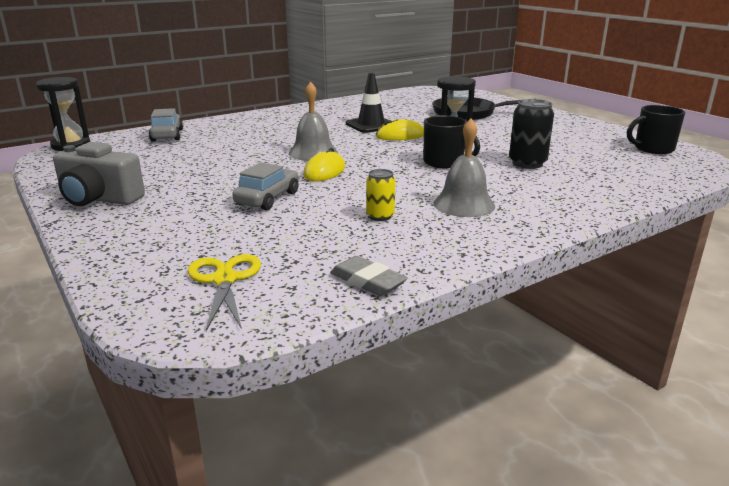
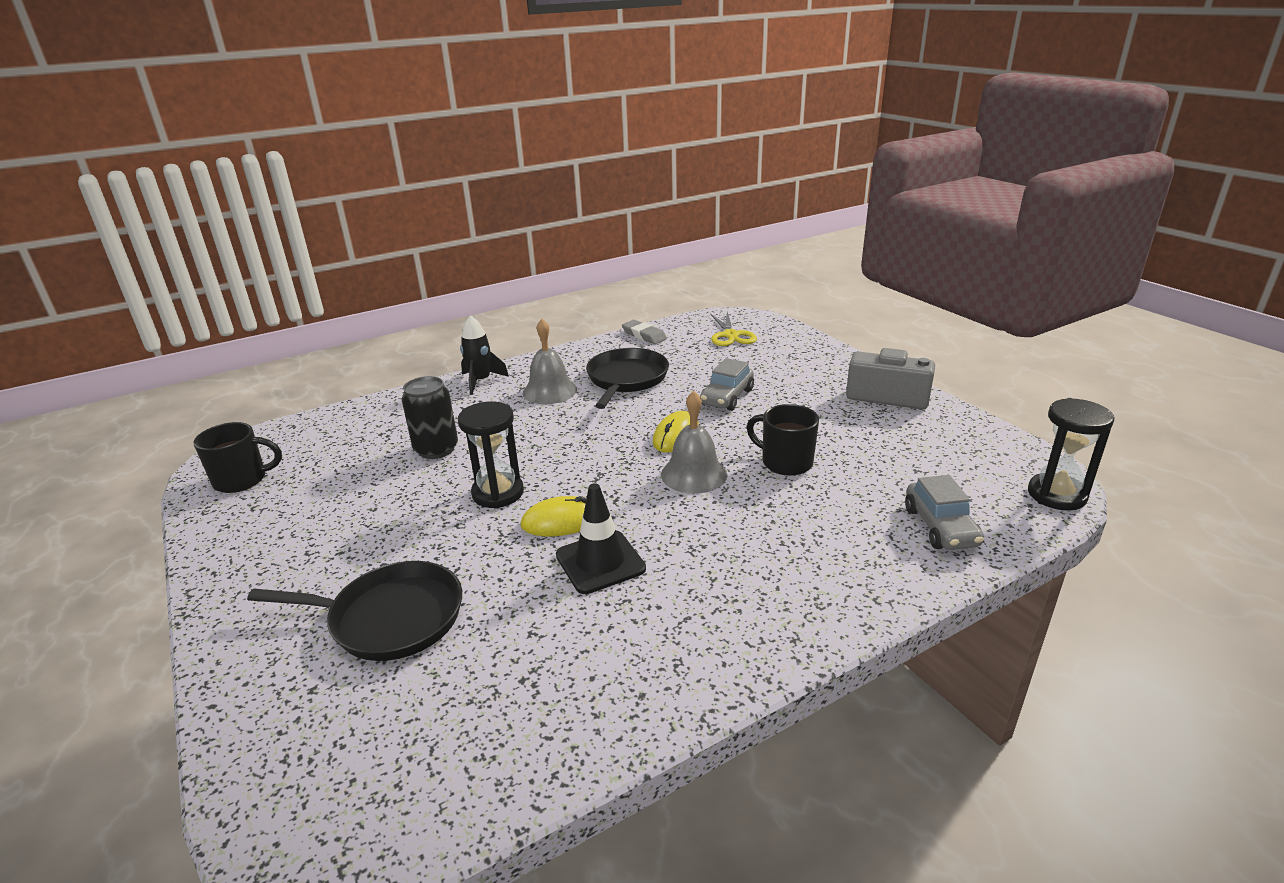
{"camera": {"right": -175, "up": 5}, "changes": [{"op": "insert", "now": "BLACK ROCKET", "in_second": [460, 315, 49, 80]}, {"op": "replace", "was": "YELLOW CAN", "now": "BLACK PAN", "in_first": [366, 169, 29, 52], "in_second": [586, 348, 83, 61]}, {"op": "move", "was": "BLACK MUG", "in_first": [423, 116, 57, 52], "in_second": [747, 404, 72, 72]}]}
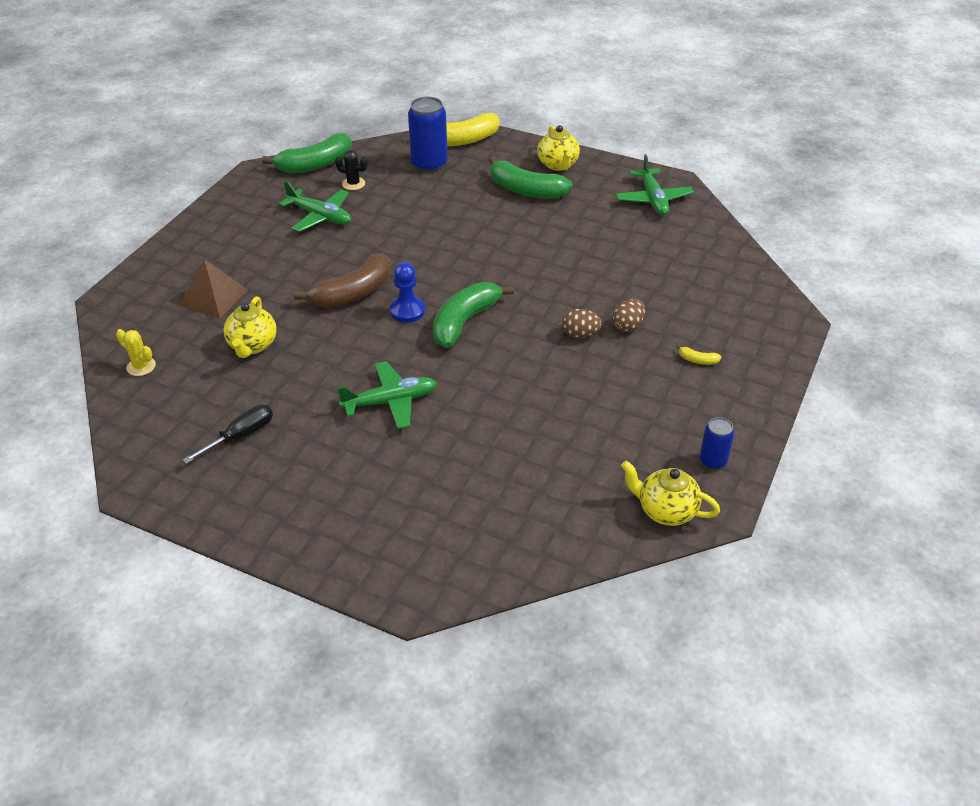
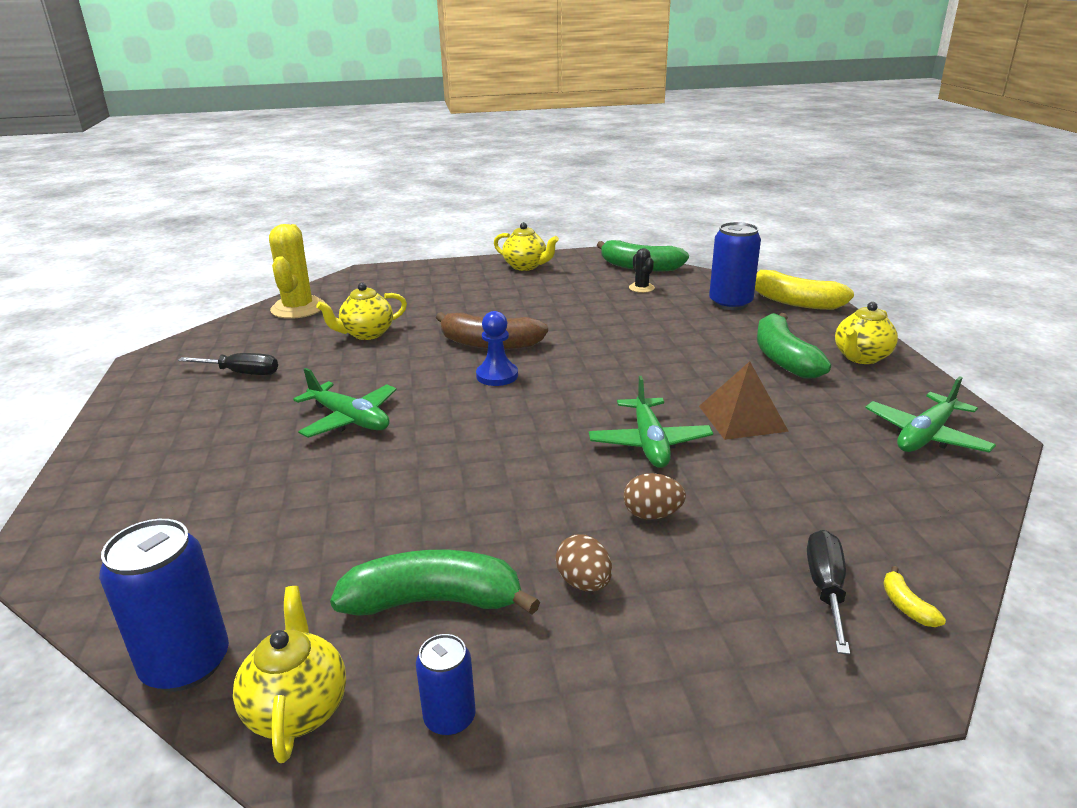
{"camera": {"right": 55, "up": -15}, "changes": [{"op": "insert", "now": "BLUE CAN", "in_second": [99, 519, 130, 172]}, {"op": "resize", "was": "YELLOW CACTUS", "in_first": [116, 329, 40, 47], "in_second": [269, 224, 56, 95], "ratio": 2.01}, {"op": "move", "was": "GREEN BANANA", "in_first": [433, 282, 81, 66], "in_second": [330, 550, 210, 66]}, {"op": "insert", "now": "YELLOW TEAPOT", "in_second": [494, 222, 65, 49]}, {"op": "move", "was": "BROWN EGG", "in_first": [562, 309, 40, 29], "in_second": [556, 534, 56, 57]}, {"op": "move", "was": "GREEN PLANE", "in_first": [279, 181, 72, 51], "in_second": [589, 376, 124, 92]}, {"op": "move", "was": "BROWN PYRAMID", "in_first": [179, 259, 69, 60], "in_second": [699, 361, 90, 79]}, {"op": "insert", "now": "BLACK SCREWDRIVER", "in_second": [807, 530, 43, 125]}, {"op": "move", "was": "YELLOW BANANA", "in_first": [676, 344, 45, 21], "in_second": [883, 566, 63, 61]}]}
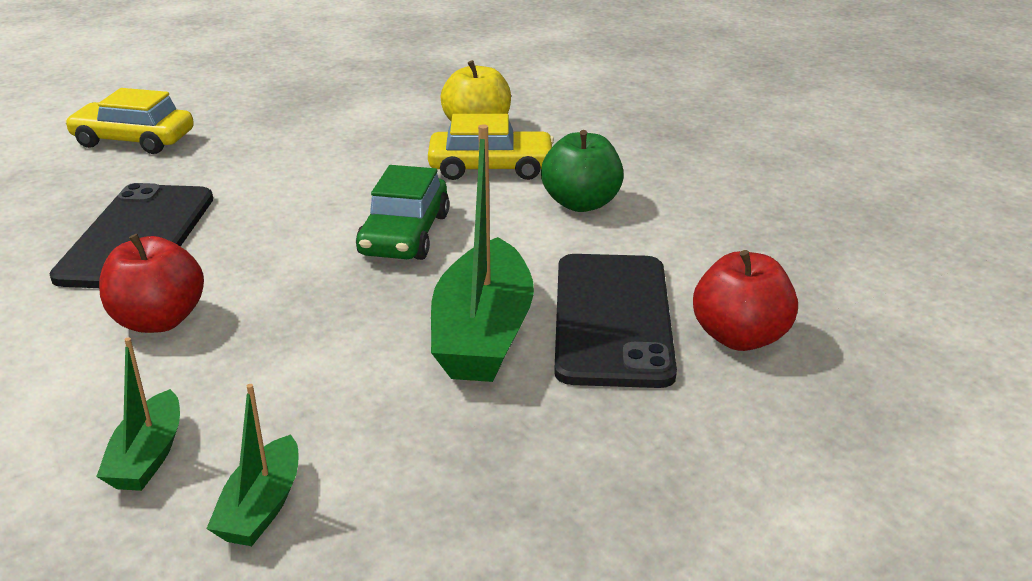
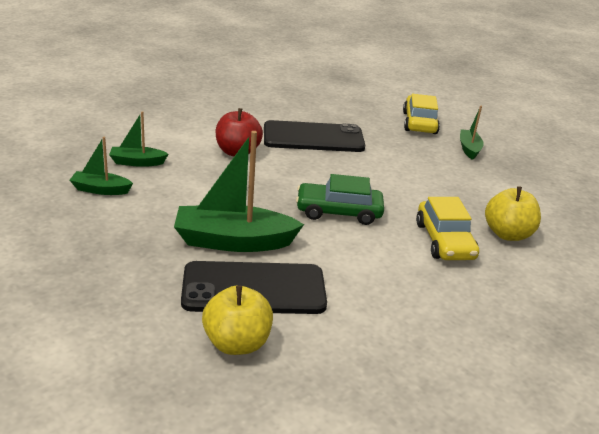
{"camera": {"right": 80, "up": 0}, "changes": [{"op": "recolor", "was": "RED APPLE", "now": "YELLOW APPLE", "in_first": [693, 250, 105, 101], "in_second": [202, 285, 71, 70]}, {"op": "insert", "now": "GREEN BOAT", "in_second": [460, 106, 24, 54]}, {"op": "delete", "was": "GREEN APPLE", "in_first": [541, 130, 83, 82]}]}
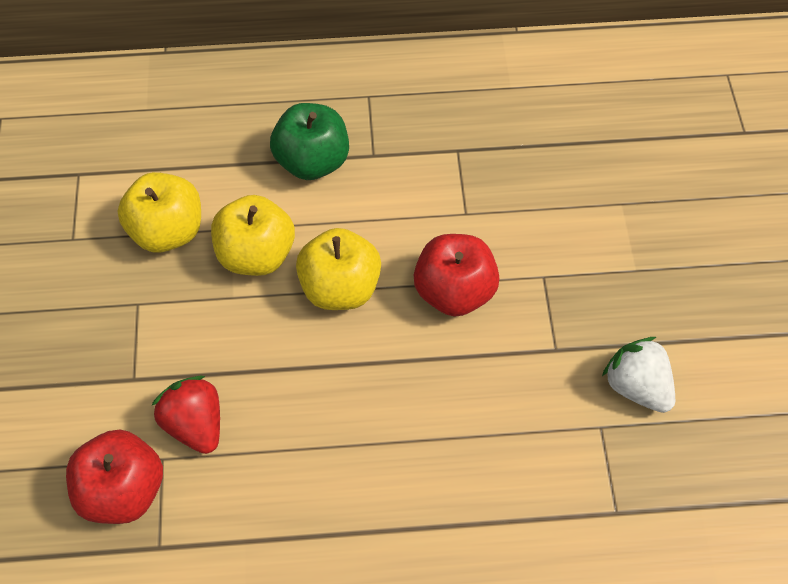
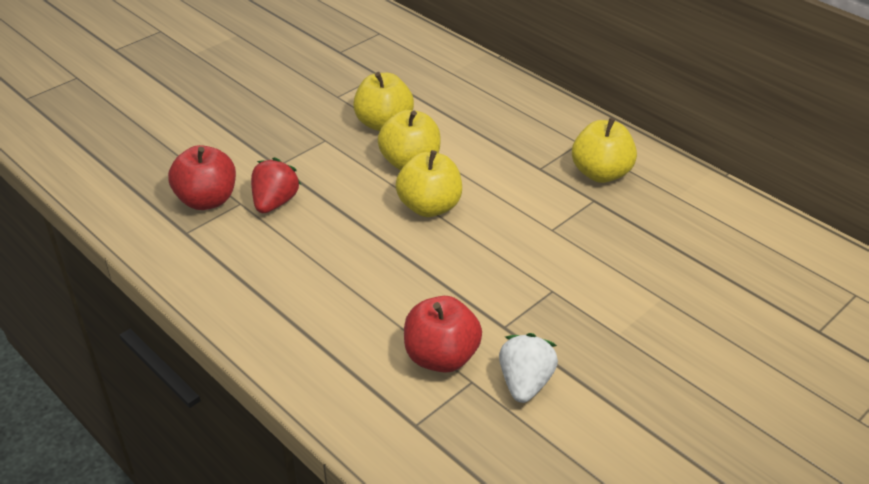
{"camera": {"right": 50, "up": -20}, "changes": [{"op": "move", "was": "RED APPLE", "in_first": [414, 234, 86, 83], "in_second": [404, 296, 78, 77]}, {"op": "insert", "now": "YELLOW APPLE", "in_second": [572, 118, 65, 65]}, {"op": "delete", "was": "GREEN APPLE", "in_first": [270, 103, 79, 77]}]}
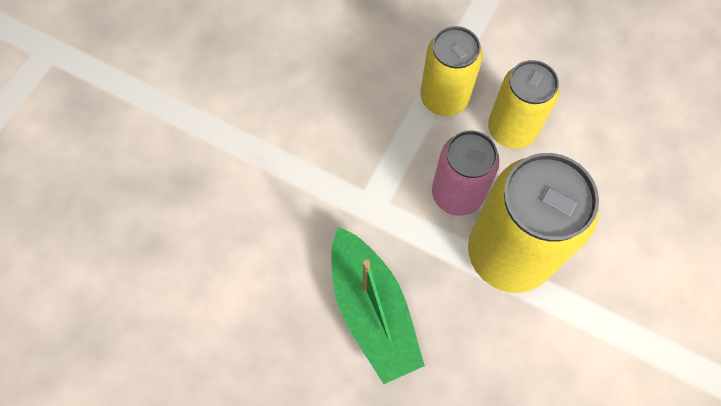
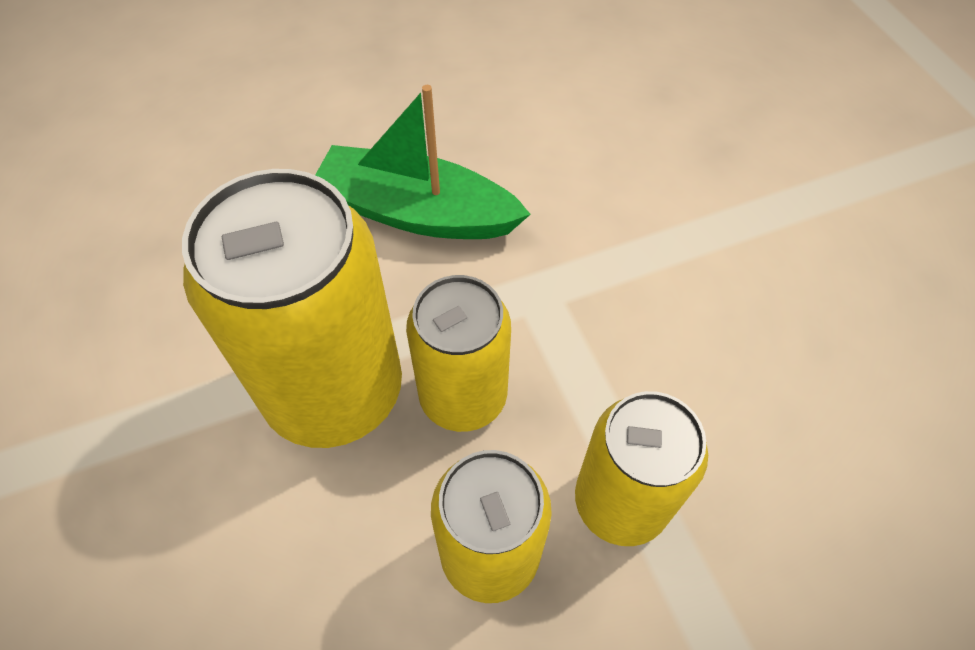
{"camera": {"right": 130, "up": -10}, "changes": [{"op": "recolor", "was": "PINK CAN", "now": "YELLOW CAN", "in_first": [432, 131, 68, 85], "in_second": [406, 275, 105, 157]}]}
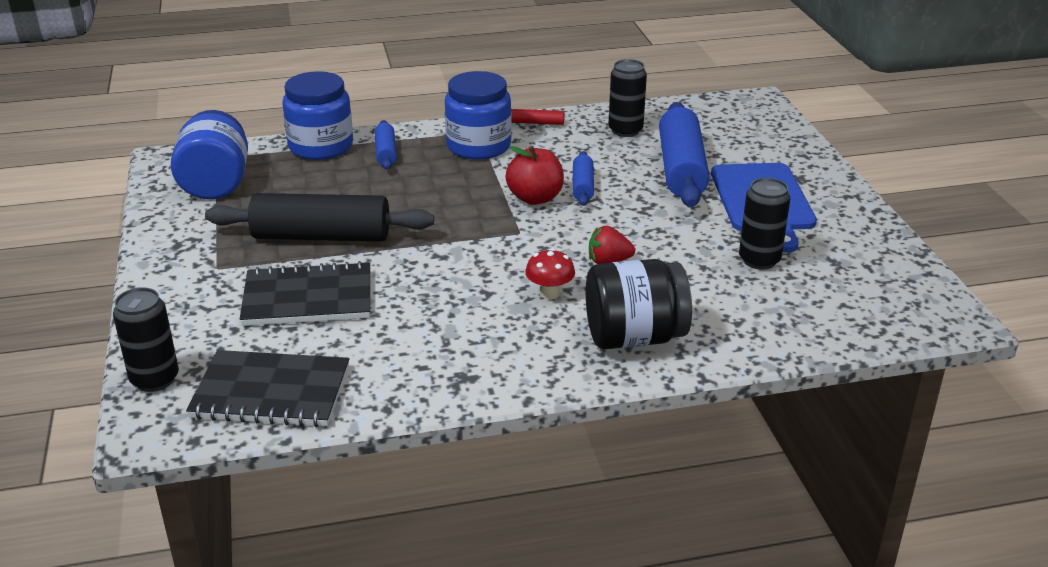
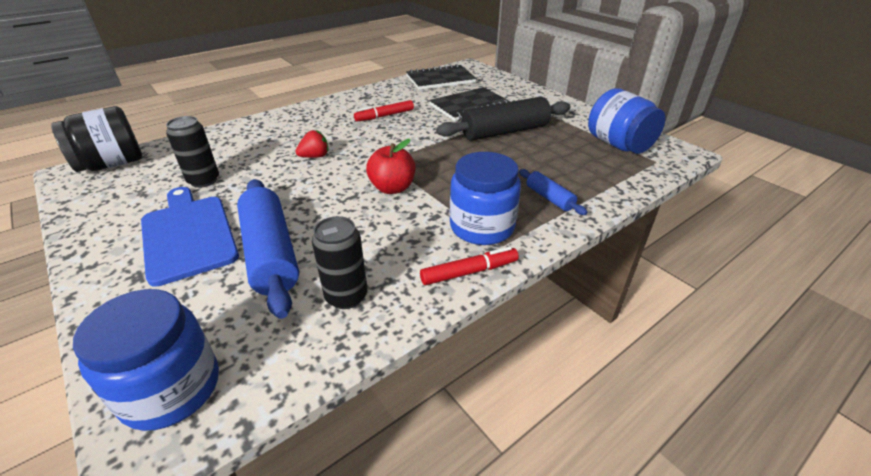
{"camera": {"right": 155, "up": 5}, "changes": [{"op": "move", "was": "BLACK JAR", "in_first": [586, 259, 106, 90], "in_second": [51, 106, 91, 66]}, {"op": "move", "was": "BLUE JAR", "in_first": [282, 71, 71, 89], "in_second": [73, 289, 146, 142]}, {"op": "insert", "now": "RED MARKER", "in_second": [354, 100, 60, 22]}, {"op": "delete", "was": "BLACK CAN", "in_first": [113, 287, 66, 105]}, {"op": "delete", "was": "RED MUSHROOM", "in_first": [525, 248, 50, 51]}, {"op": "delete", "was": "BLUE ROLLING PIN", "in_first": [573, 151, 21, 55]}]}
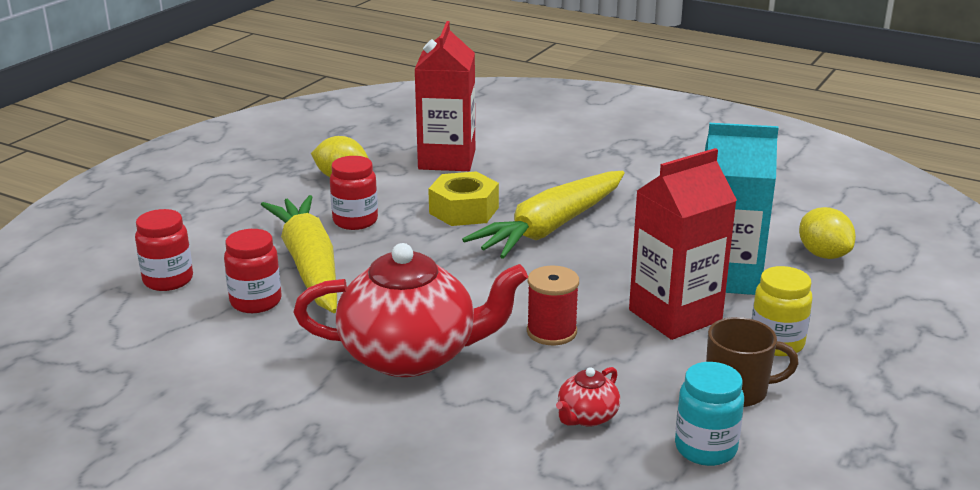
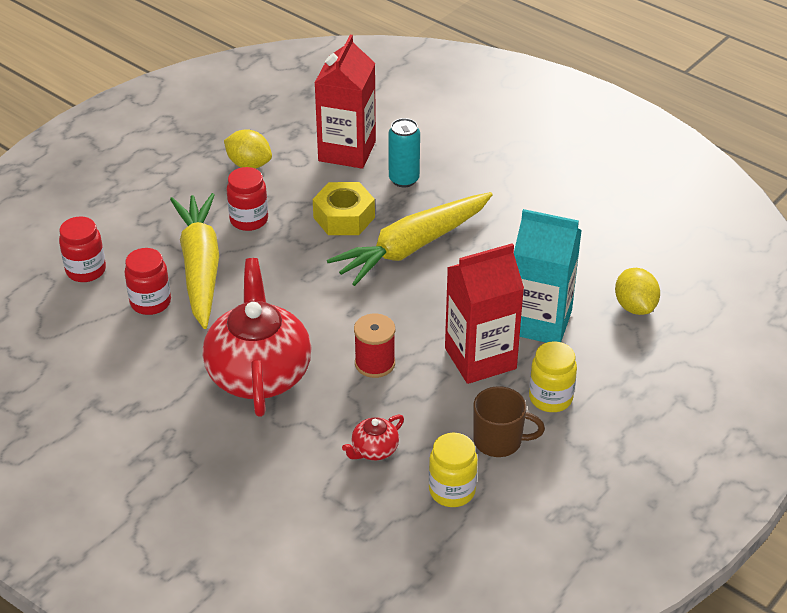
{"camera": {"right": 10, "up": 15}, "changes": [{"op": "rotate", "was": "RED TEAPOT", "in_first": [293, 243, 235, 134], "in_second": [202, 258, 109, 159], "clockwise": -105}, {"op": "insert", "now": "TURQUOISE CAN", "in_second": [389, 118, 31, 69]}, {"op": "recolor", "was": "TURQUOISE JAR", "now": "YELLOW JAR", "in_first": [675, 362, 69, 104], "in_second": [429, 433, 49, 74]}]}
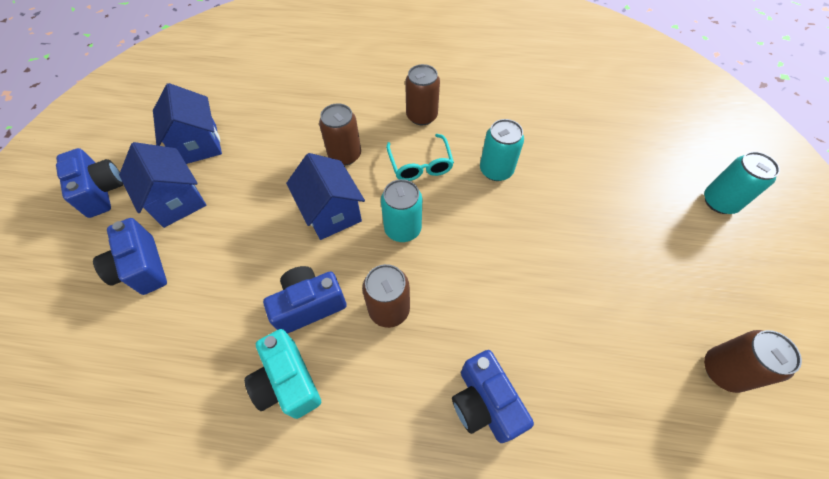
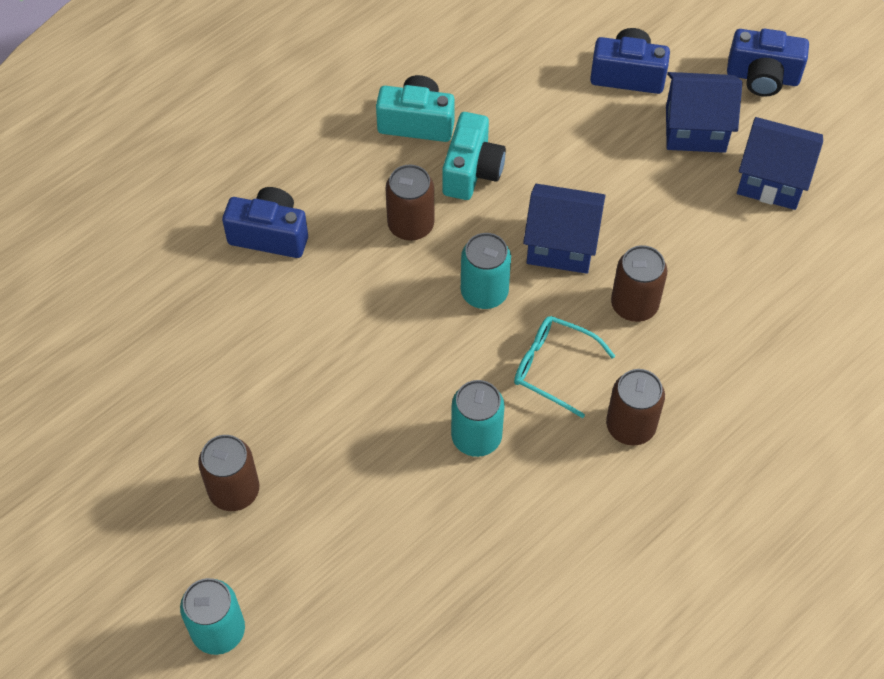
{"camera": {"right": 130, "up": 0}, "changes": [{"op": "move", "was": "BROWN CAN", "in_first": [704, 330, 98, 63], "in_second": [198, 435, 61, 76]}, {"op": "recolor", "was": "BLUE CAMERA", "now": "TURQUOISE CAMERA", "in_first": [263, 266, 84, 68], "in_second": [443, 112, 63, 88]}]}
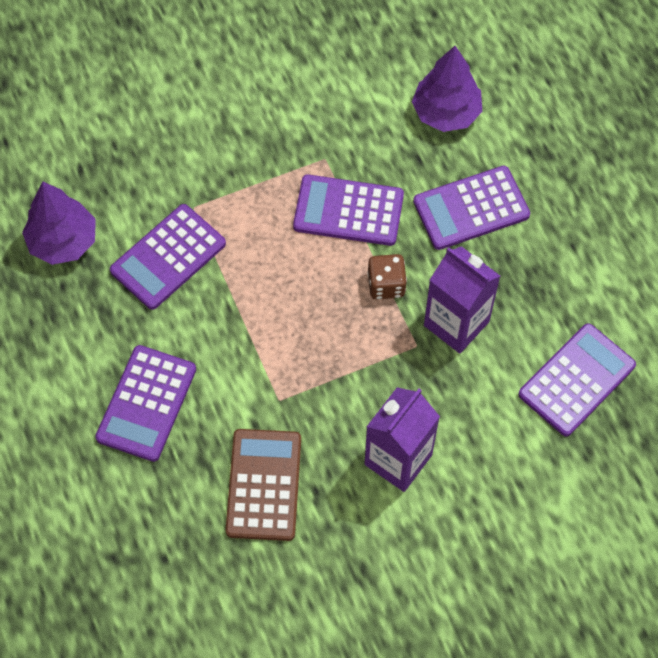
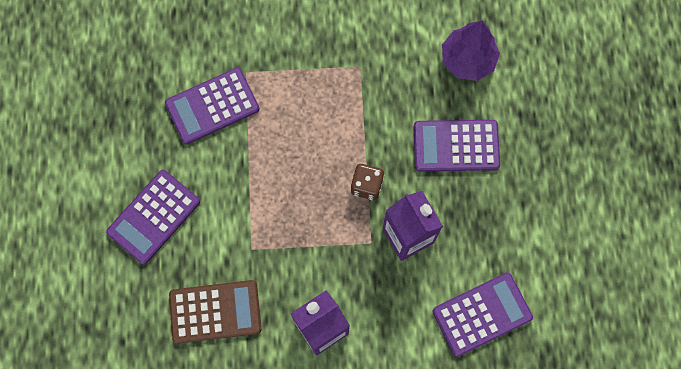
{"camera": {"right": 20, "up": 10}, "changes": [{"op": "rotate", "was": "BROWN CALCULATOR", "in_first": [225, 429, 76, 112], "in_second": [169, 280, 92, 64], "clockwise": 60}, {"op": "delete", "was": "PURPLE TREE", "in_first": [22, 181, 74, 84]}, {"op": "delete", "was": "PURPLE CALCULATOR", "in_first": [293, 174, 111, 72]}]}
